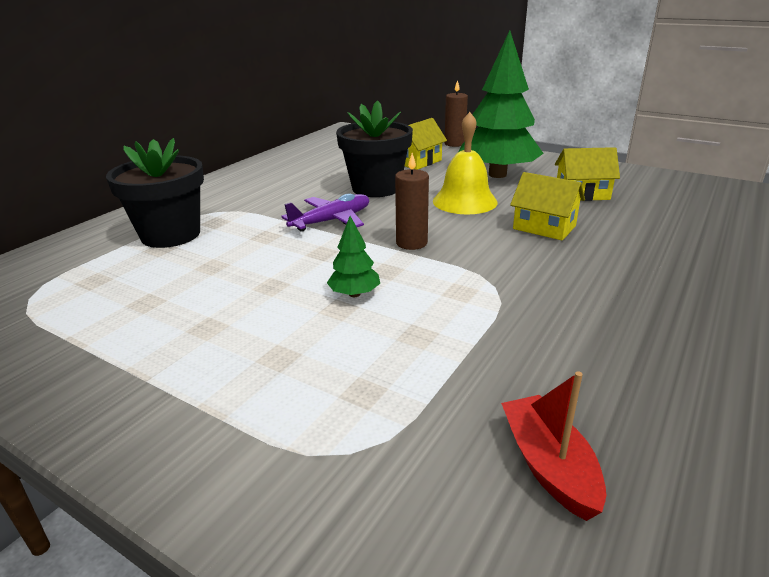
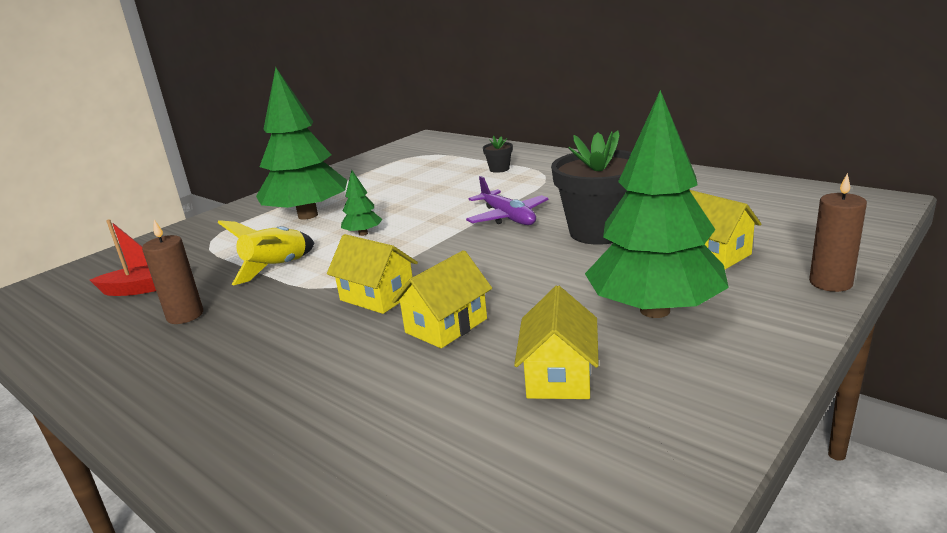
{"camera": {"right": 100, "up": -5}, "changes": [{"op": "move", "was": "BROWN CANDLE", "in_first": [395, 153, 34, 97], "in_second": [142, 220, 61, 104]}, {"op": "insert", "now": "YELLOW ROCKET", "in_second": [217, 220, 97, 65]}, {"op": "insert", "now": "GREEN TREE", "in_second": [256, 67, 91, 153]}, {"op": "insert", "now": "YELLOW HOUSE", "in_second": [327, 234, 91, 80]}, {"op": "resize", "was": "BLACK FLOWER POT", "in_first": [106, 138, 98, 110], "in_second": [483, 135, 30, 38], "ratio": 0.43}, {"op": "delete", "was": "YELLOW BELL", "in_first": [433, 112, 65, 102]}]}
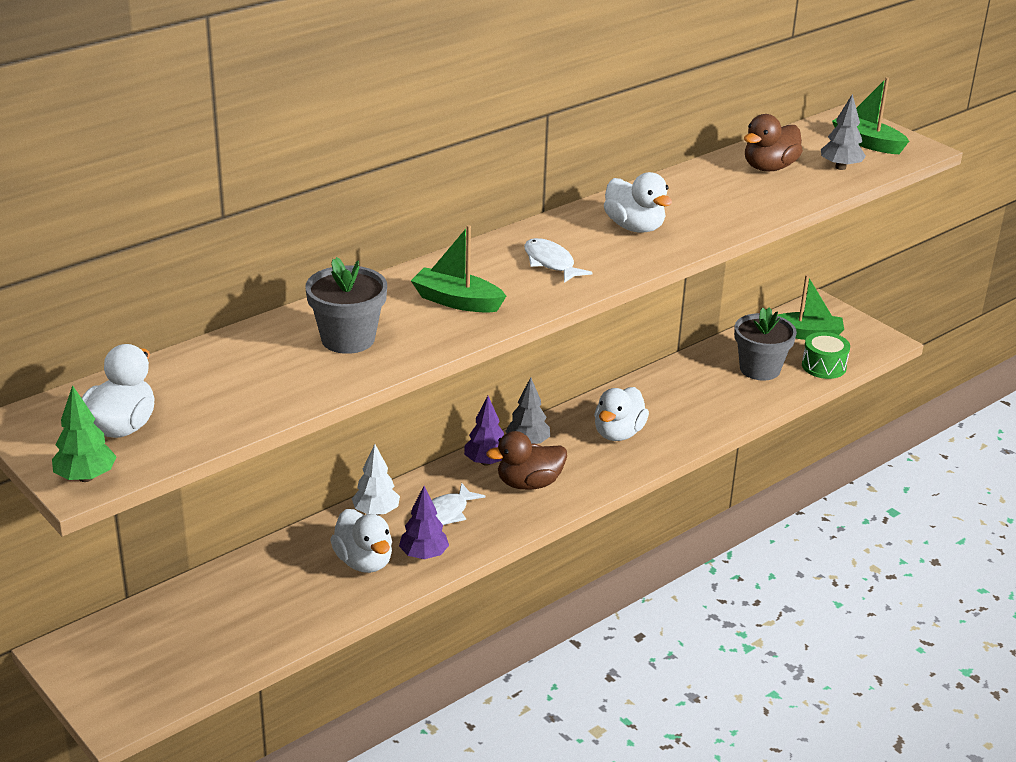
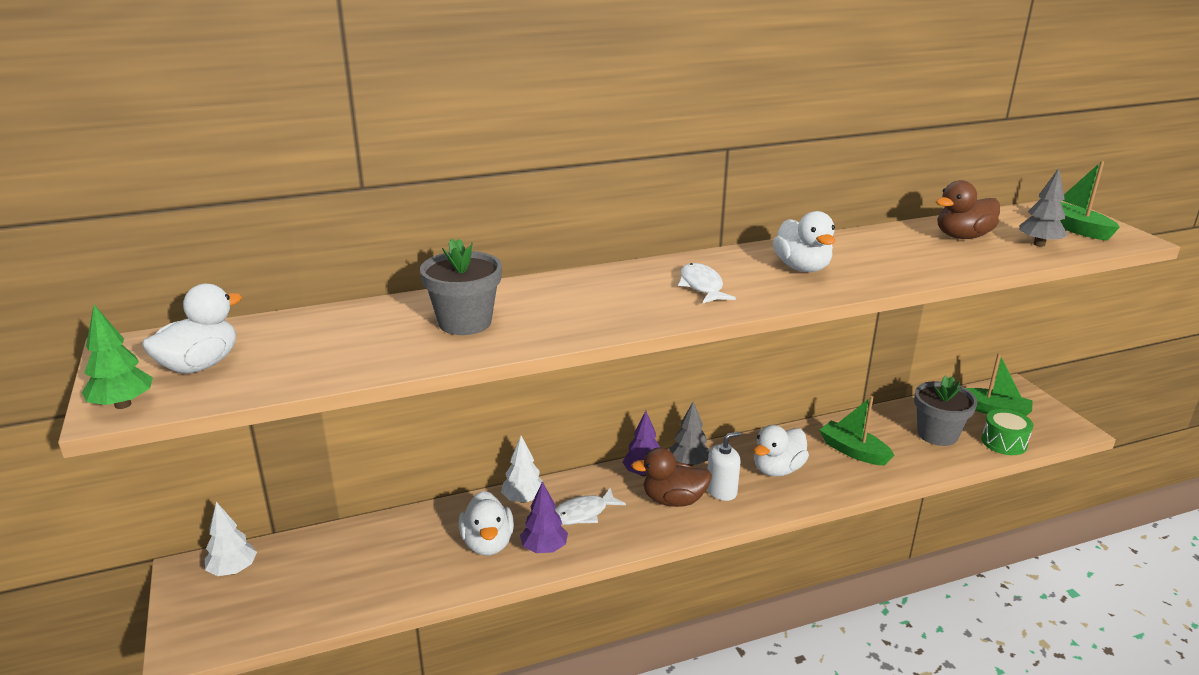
{"camera": {"right": 20, "up": -5}, "changes": [{"op": "insert", "now": "WHITE TREE", "in_second": [205, 502, 52, 74]}, {"op": "insert", "now": "WHITE SOAP DISPENSER", "in_second": [707, 431, 34, 70]}, {"op": "move", "was": "GREEN BOAT", "in_first": [411, 225, 95, 88], "in_second": [819, 396, 76, 70]}]}
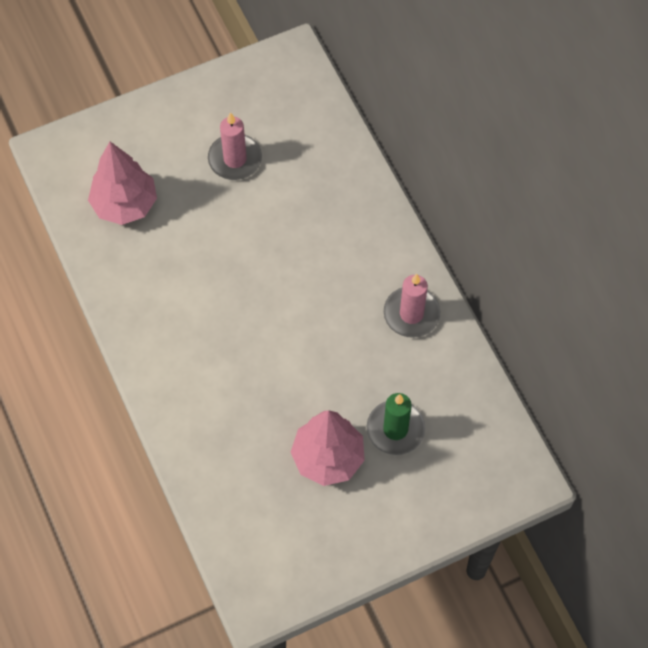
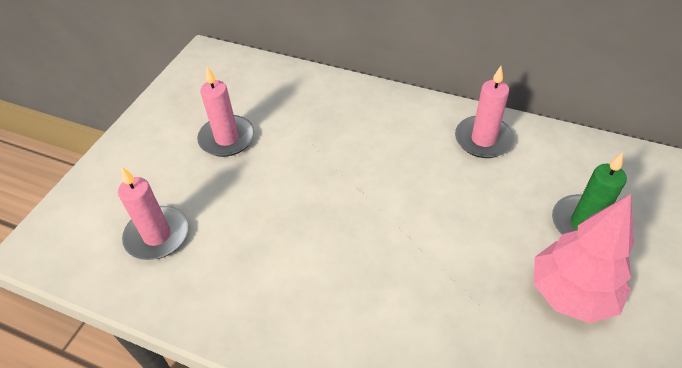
{"camera": {"right": -40, "up": -15}, "changes": [{"op": "replace", "was": "PINK TREE", "now": "PINK CANDLE", "in_first": [88, 142, 69, 83], "in_second": [118, 167, 70, 93]}]}
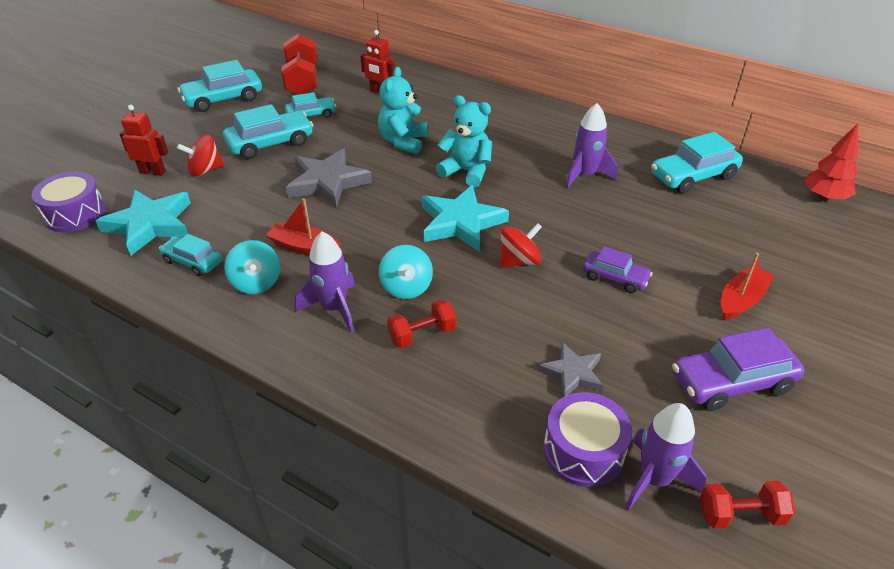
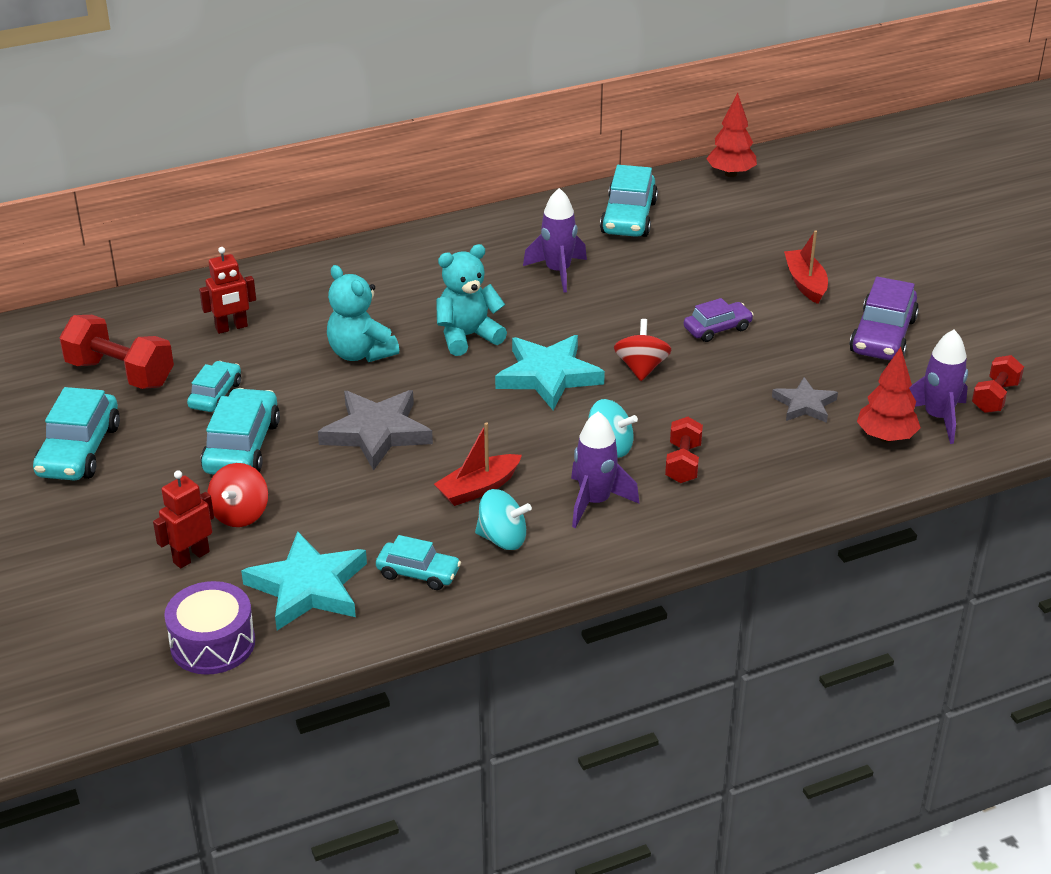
{"camera": {"right": -55, "up": -5}, "changes": [{"op": "rotate", "was": "TURQUOISE CAR", "in_first": [159, 234, 63, 42], "in_second": [376, 535, 85, 55], "clockwise": -135}, {"op": "replace", "was": "PURPLE DRUM", "now": "RED TREE", "in_first": [544, 392, 88, 95], "in_second": [857, 347, 64, 95]}]}
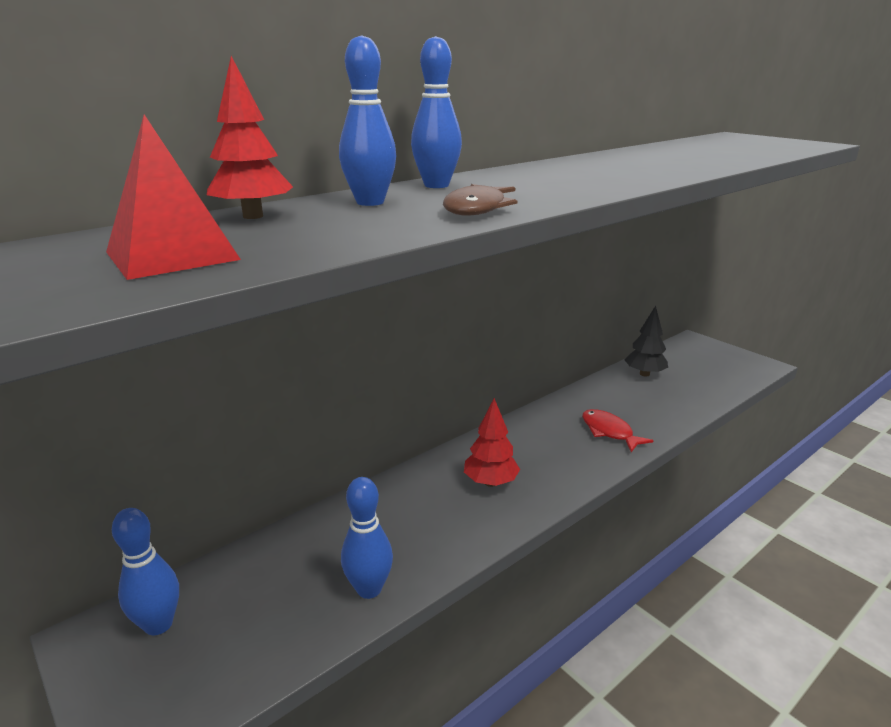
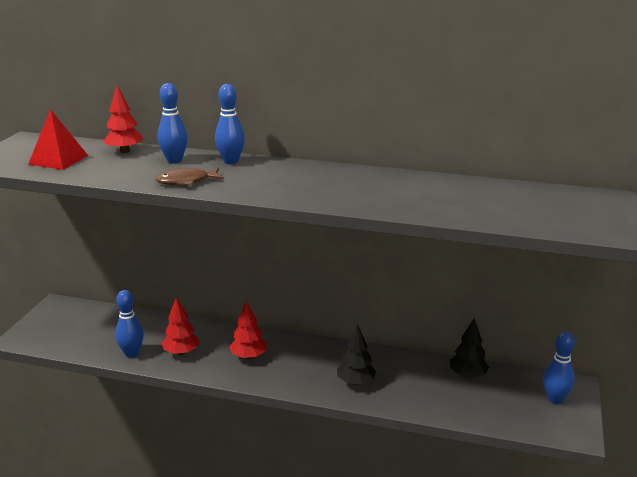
{"camera": {"right": 55, "up": 0}, "changes": [{"op": "insert", "now": "RED TREE", "in_second": [162, 297, 37, 58]}, {"op": "replace", "was": "RED FISH", "now": "BLACK TREE", "in_first": [582, 409, 72, 43], "in_second": [337, 324, 39, 61]}, {"op": "move", "was": "BLUE BOWLING PIN", "in_first": [112, 508, 67, 127], "in_second": [543, 331, 32, 73]}]}
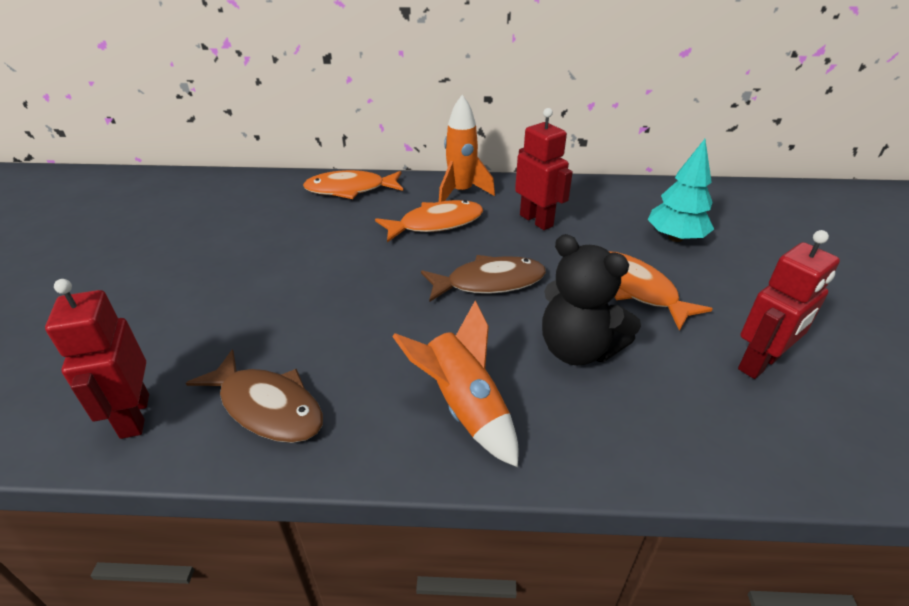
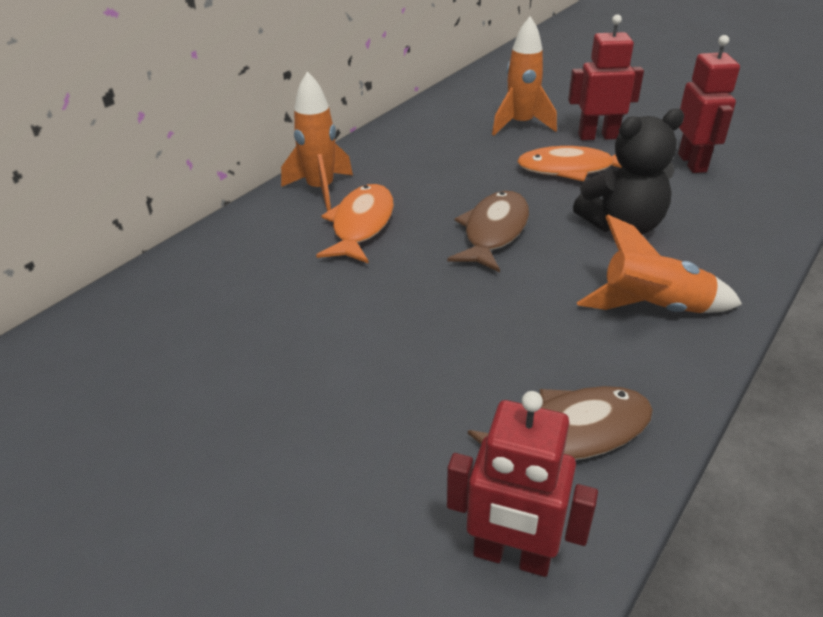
{"camera": {"right": -55, "up": 0}, "changes": [{"op": "replace", "was": "TURQUOISE TREE", "now": "ORANGE ROCKET", "in_first": [648, 139, 66, 103], "in_second": [492, 16, 65, 120]}, {"op": "move", "was": "RED ROBOT", "in_first": [515, 108, 58, 122], "in_second": [568, 14, 76, 126]}, {"op": "delete", "was": "ORANGE FISH", "in_first": [303, 170, 100, 29]}]}
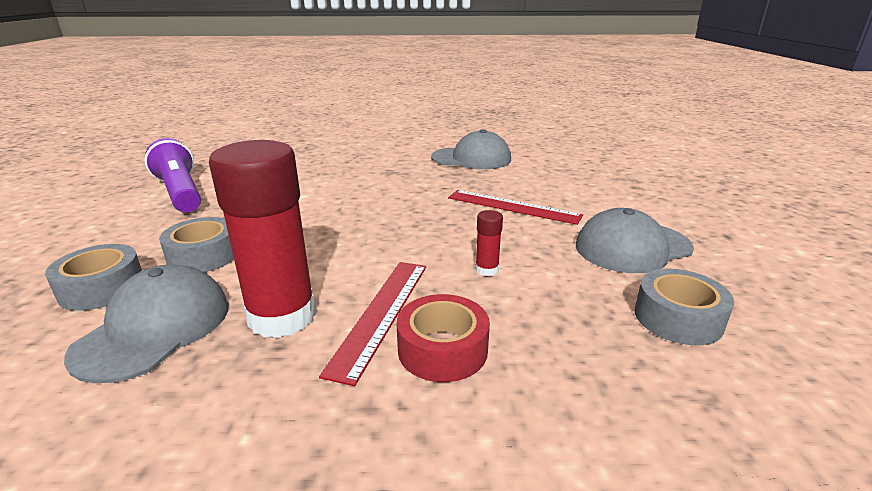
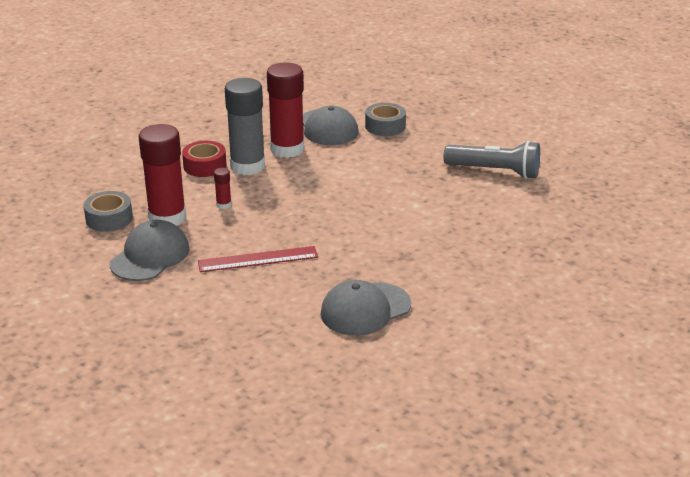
{"camera": {"right": 140, "up": 5}, "changes": [{"op": "insert", "now": "RED GLUE STICK", "in_second": [139, 124, 47, 101]}, {"op": "replace", "was": "RED RULER", "now": "GREY GLUE STICK", "in_first": [319, 262, 107, 124], "in_second": [225, 78, 40, 97]}, {"op": "recolor", "was": "PURPLE FLASHLIGHT", "now": "GREY FLASHLIGHT", "in_first": [144, 138, 57, 74], "in_second": [444, 141, 96, 38]}, {"op": "delete", "was": "GREY TAPE", "in_first": [159, 217, 75, 55]}]}
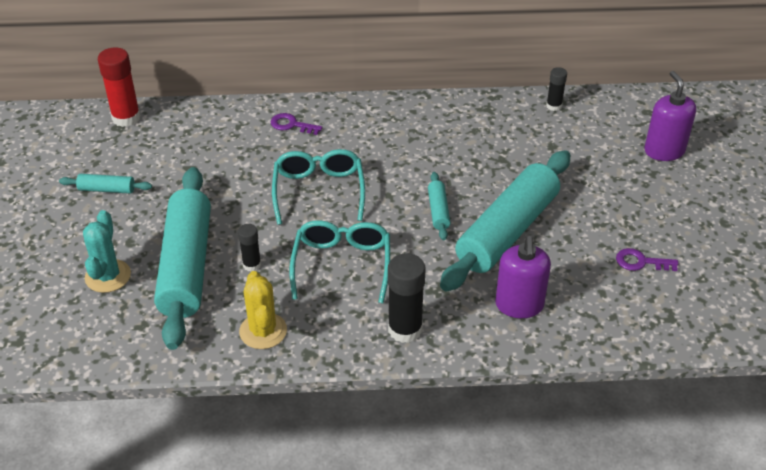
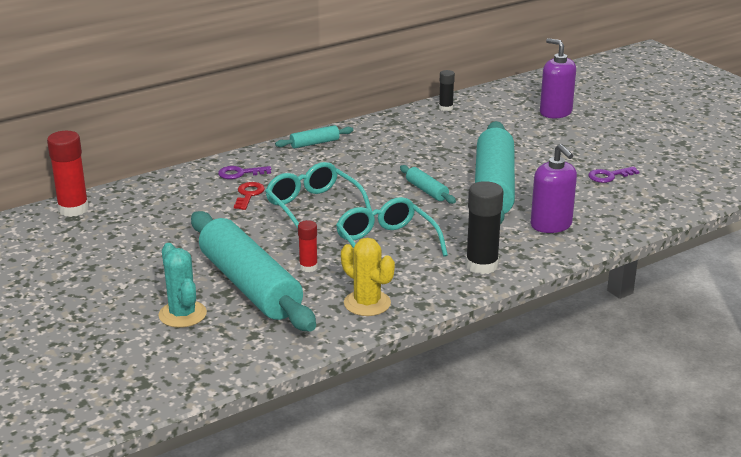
{"camera": {"right": -30, "up": -15}, "changes": [{"op": "insert", "now": "RED KEY", "in_second": [234, 182, 31, 28]}, {"op": "move", "was": "TURQUOISE ROLLING PIN", "in_first": [59, 174, 93, 20], "in_second": [275, 125, 78, 23]}, {"op": "recolor", "was": "BLACK GLUE STICK", "now": "RED GLUE STICK", "in_first": [238, 224, 23, 48], "in_second": [298, 220, 20, 52]}]}
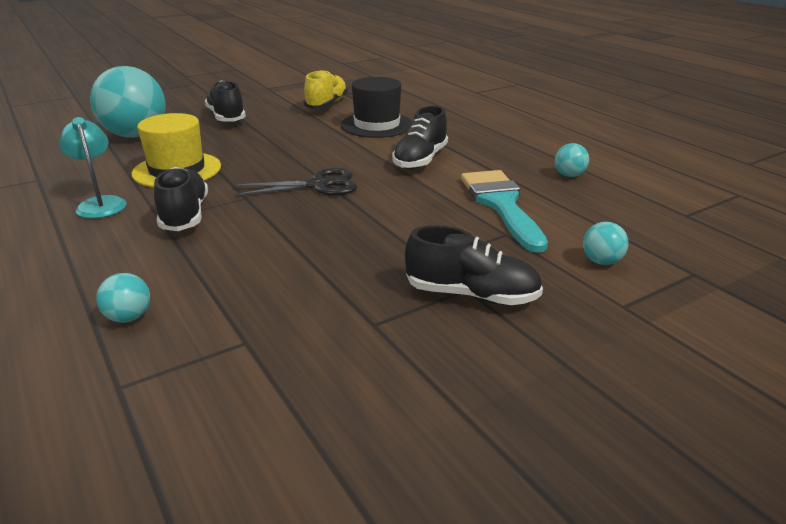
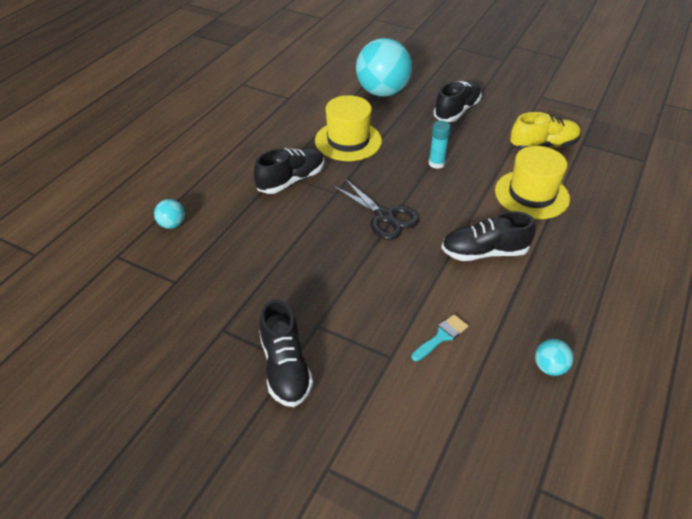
{"camera": {"right": 60, "up": 15}, "changes": [{"op": "resize", "was": "TURQUOISE BRUSH", "in_first": [461, 170, 87, 83], "in_second": [411, 314, 57, 47], "ratio": 0.46}, {"op": "insert", "now": "TURQUOISE GLUE STICK", "in_second": [429, 120, 22, 49]}, {"op": "recolor", "was": "BLACK HAT", "now": "YELLOW HAT", "in_first": [341, 77, 72, 61], "in_second": [495, 146, 75, 73]}, {"op": "delete", "was": "TURQUOISE LAMP", "in_first": [59, 117, 67, 101]}, {"op": "delete", "was": "TURQUOISE BALL", "in_first": [583, 222, 46, 43]}]}
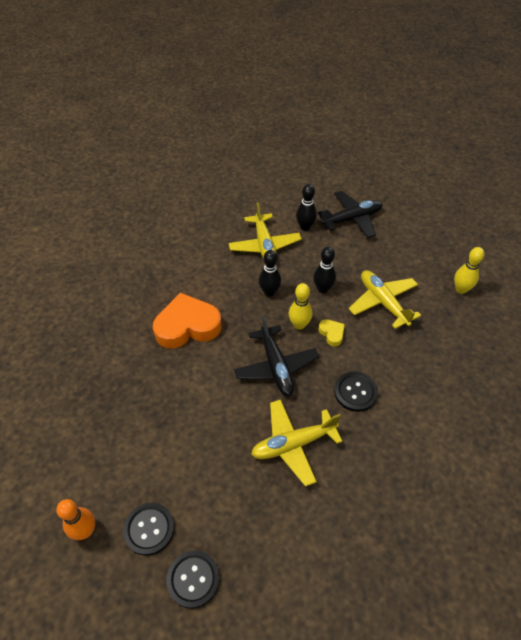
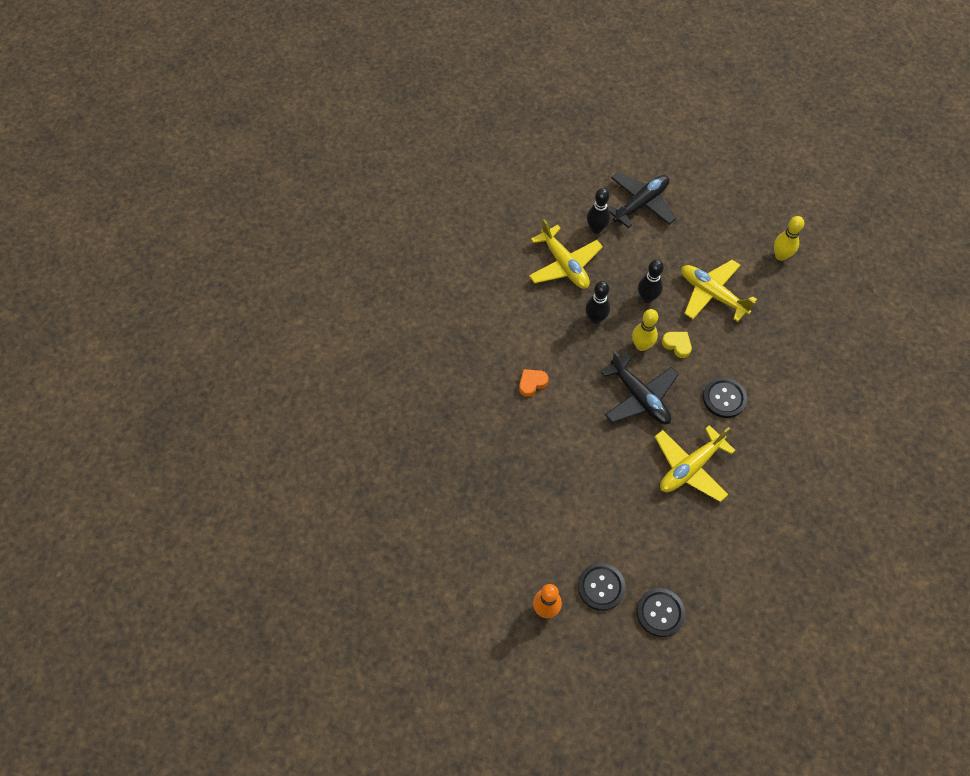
{"camera": {"right": -20, "up": 10}, "changes": [{"op": "resize", "was": "ORANGE HEART", "in_first": [153, 293, 69, 56], "in_second": [519, 369, 29, 28], "ratio": 0.44}]}
